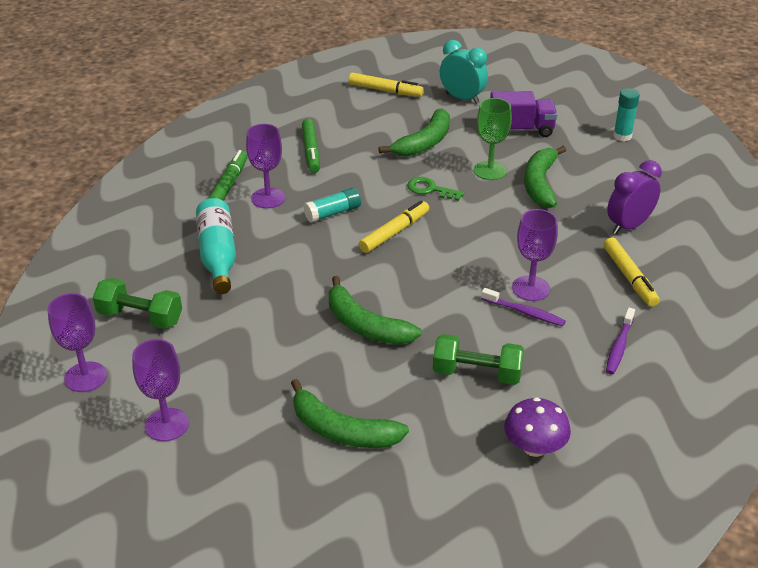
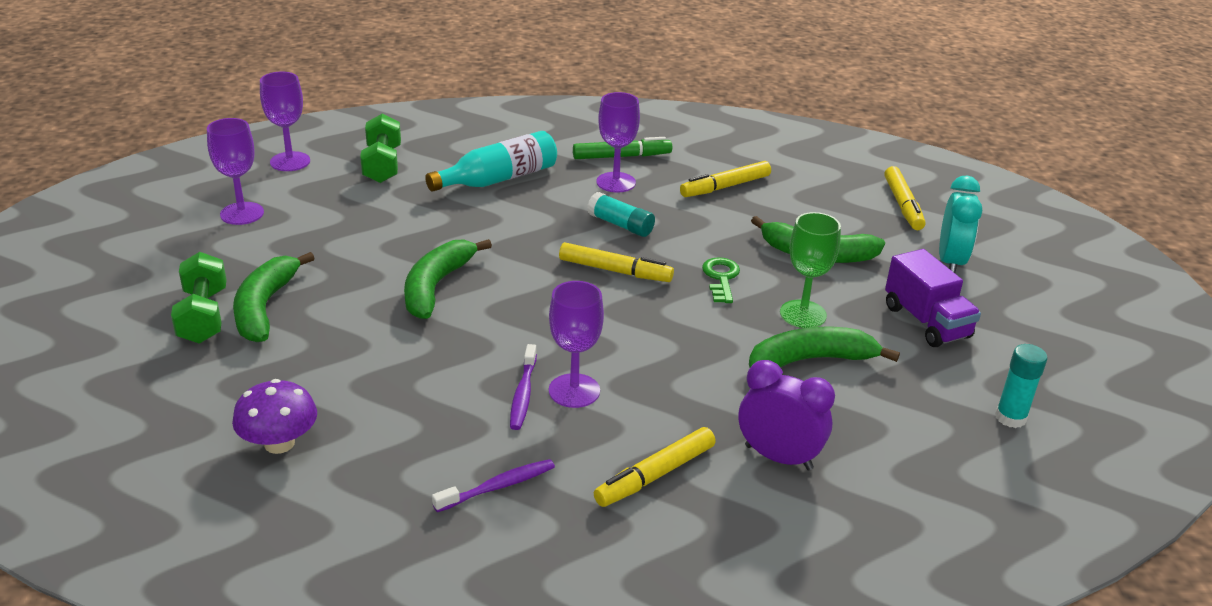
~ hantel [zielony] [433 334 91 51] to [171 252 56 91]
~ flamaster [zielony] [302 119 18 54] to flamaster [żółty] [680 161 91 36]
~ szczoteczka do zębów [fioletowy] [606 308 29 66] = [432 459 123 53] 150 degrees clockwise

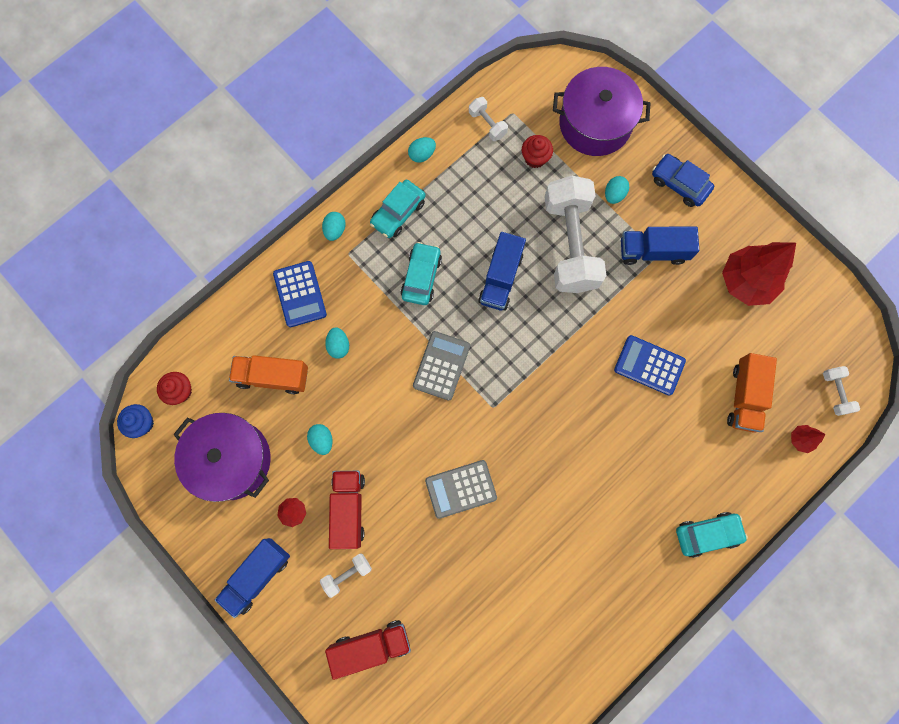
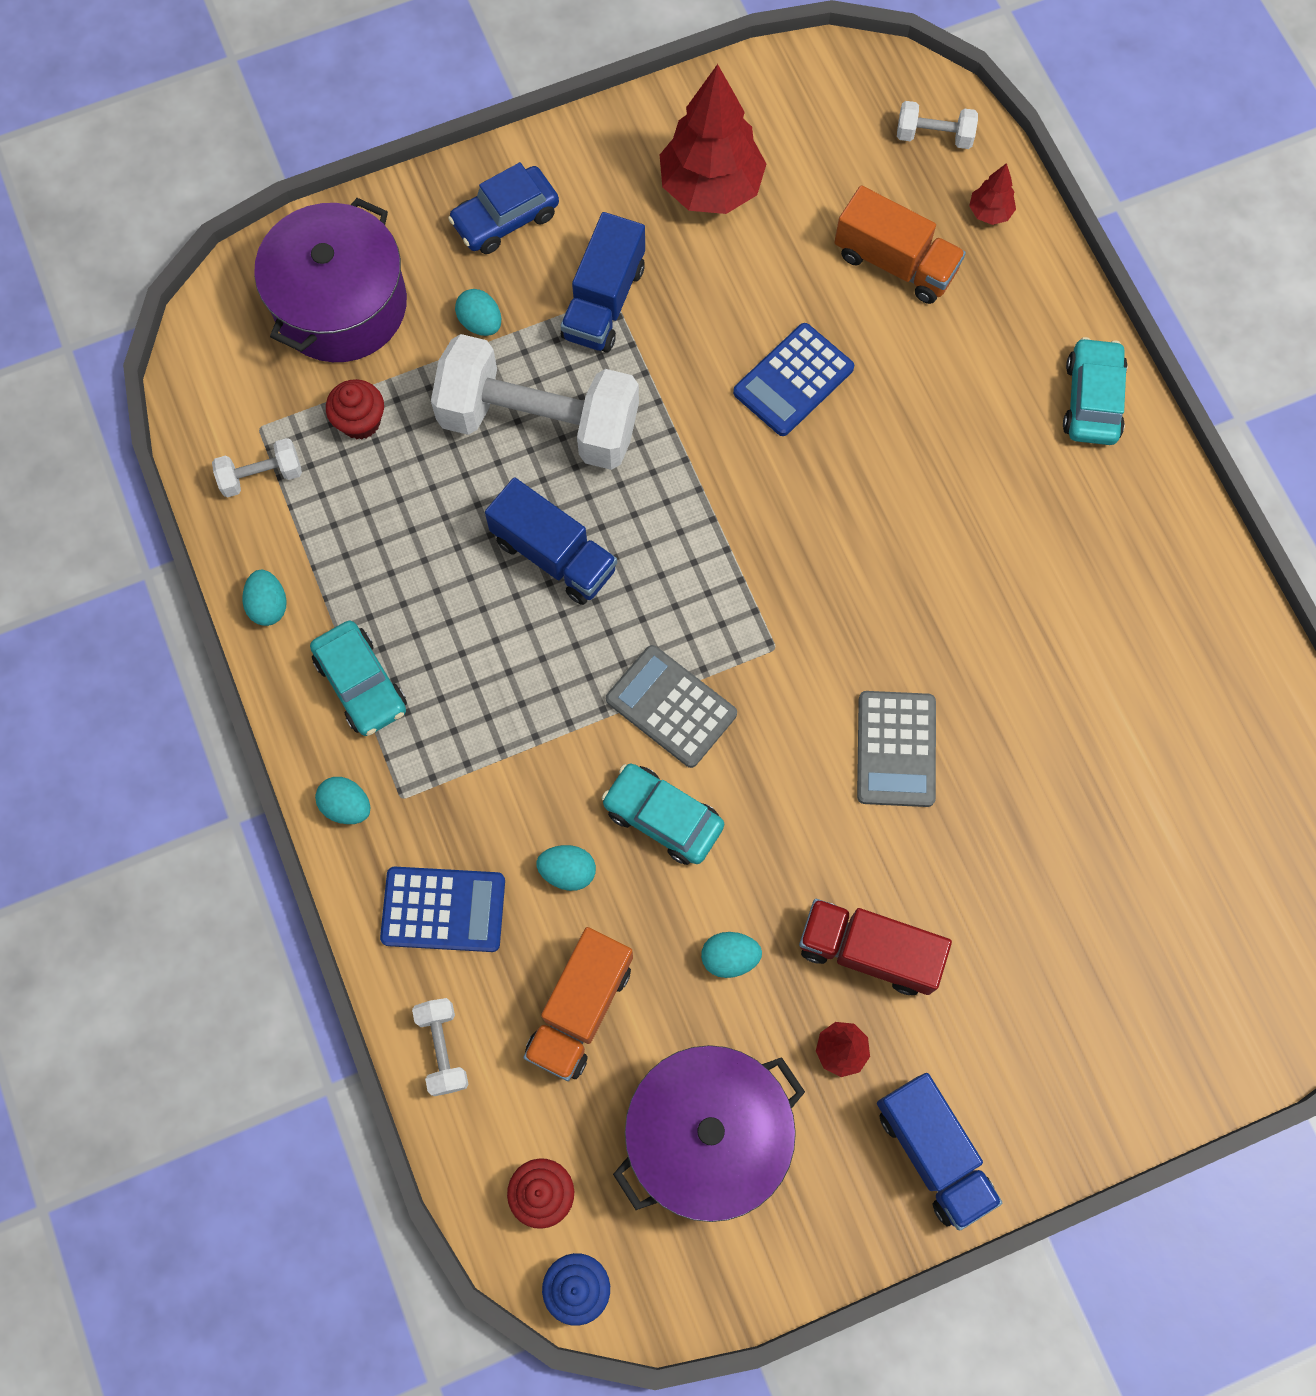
- ciężarówka [czerwony] [325 620 86 60]
~ hantel [biały] [320 554 52 44] to [412 998 56 98]
~ samochód [turkusowy] [400 242 42 63] to [602 764 122 101]

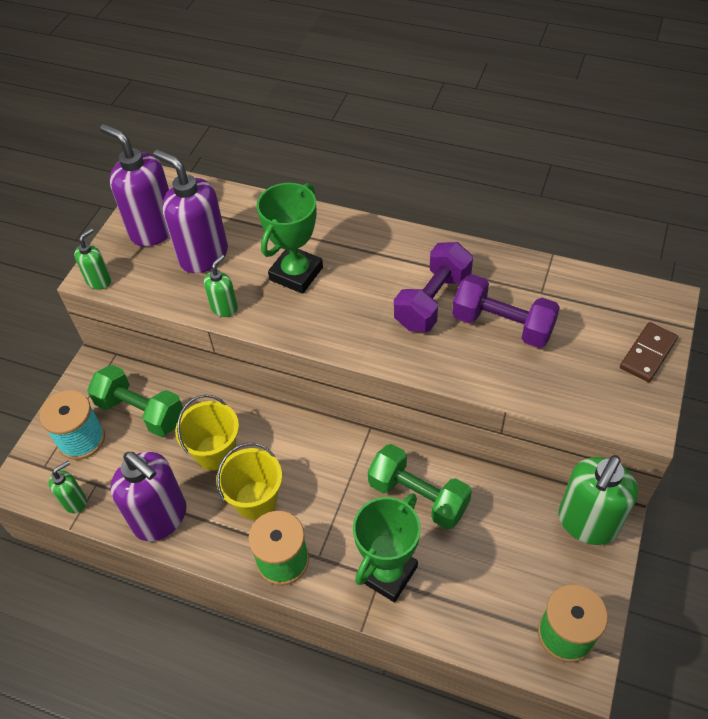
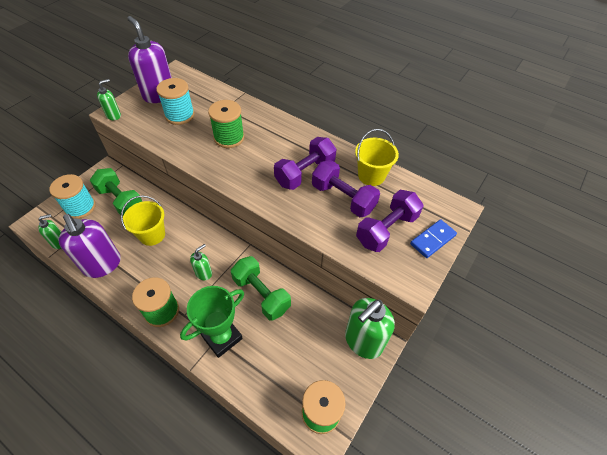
+ hantel [fioletowy] [356 190 67 62]
~ dozownik mydła [zielony] [204 254 34 63] to [190 244 22 36]
~ wiadro [żółty] [216 443 66 77] to [355 129 44 57]
~ dozownik mydła [fioletowy] [153 149 75 124] to szpulka [turkusowy] [156 78 39 47]
~ puchar [zielony] [257 183 66 111] to szpulka [zielony] [208 100 36 48]
~ kostka domina [brązowy] [620 322 58 60] to kostka domina [niebieski] [410 219 47 39]

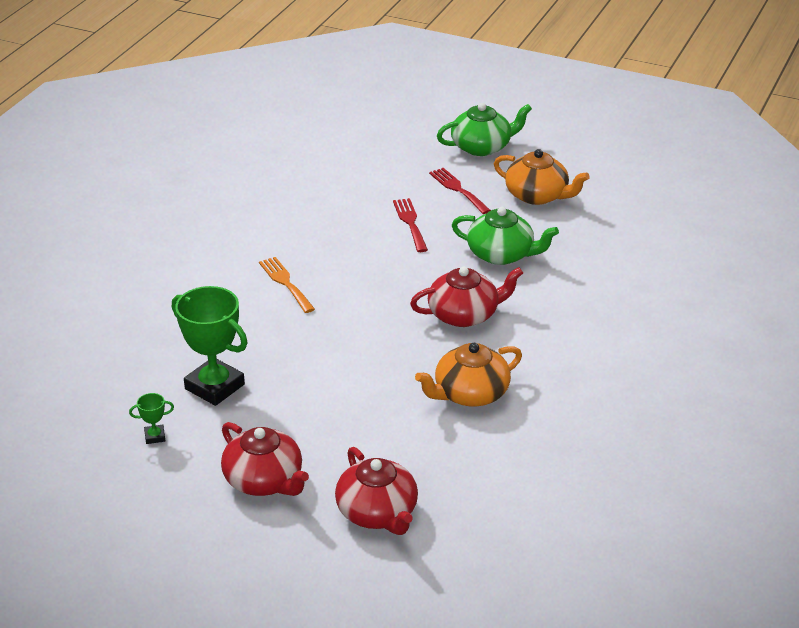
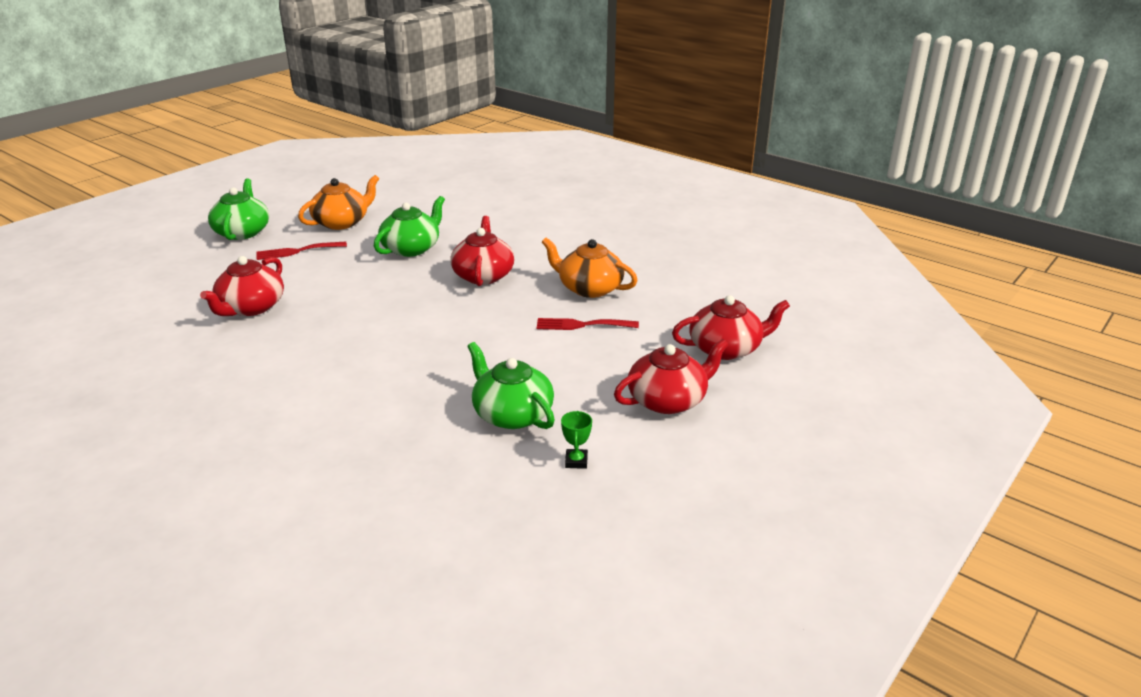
- widelec [pomarańczowy] [259 257 56 56]
+ imbryk [czerwony] [200 256 84 60]
~ widelec [czerwony] [393 198 35 54] to [537 318 102 12]
~ puchar [zielony] [172 286 76 120] to imbryk [zielony] [467 342 88 87]
~ imbryk [pomarańczowy] [415 343 107 64] = [542 238 96 60] 135 degrees clockwise

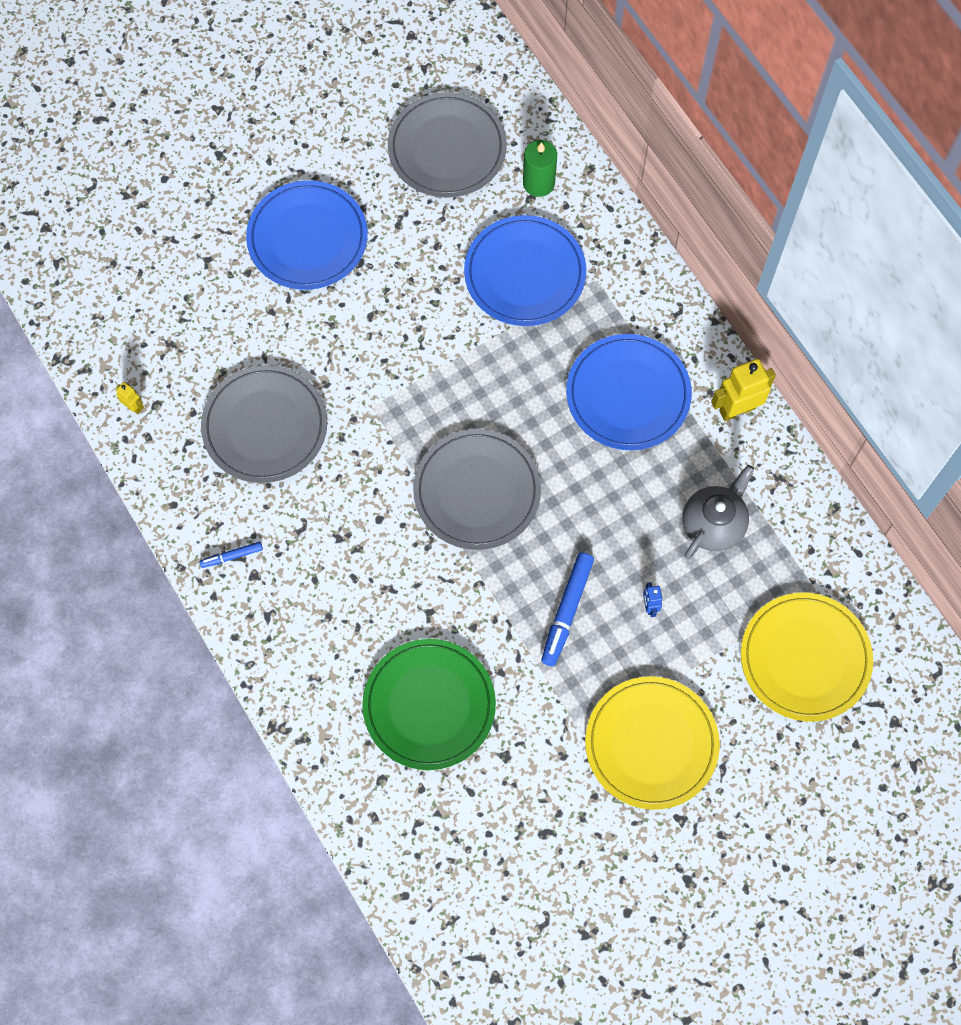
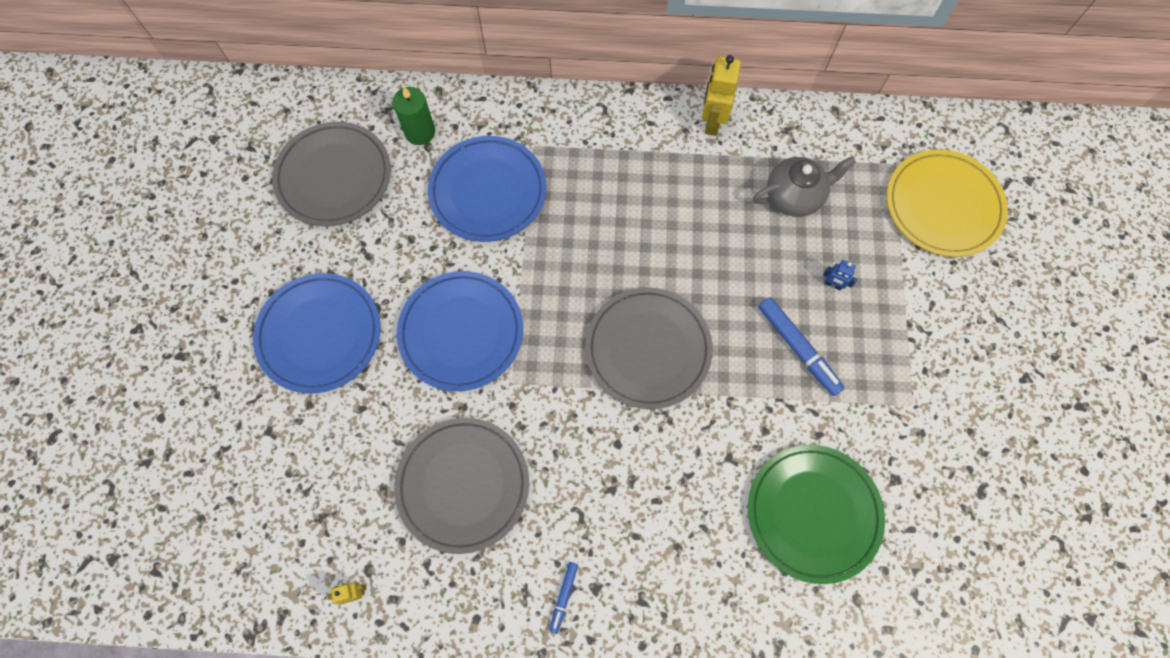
- talerz [żółty] [585 676 135 134]
~ talerz [niebieski] [566 334 126 116] to [397 271 126 120]
~ imbryk [szary] [683 465 71 94] = [753 156 103 61] 90 degrees clockwise

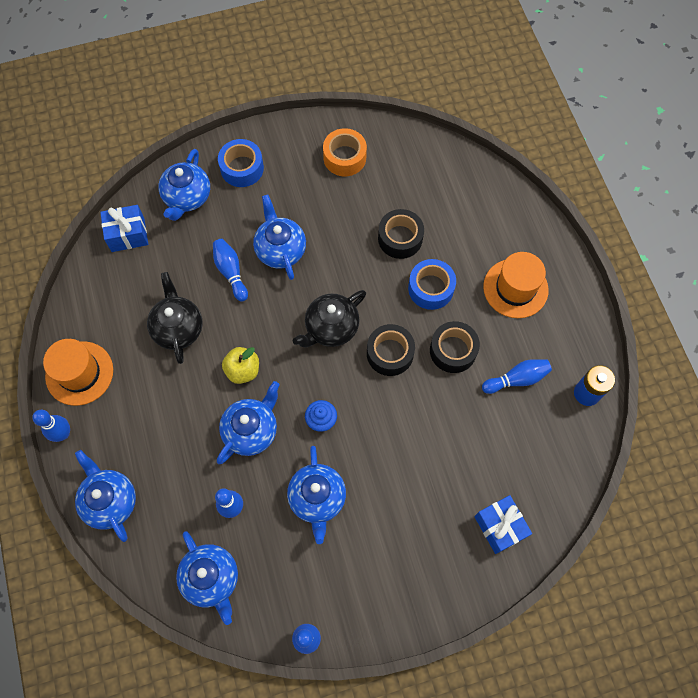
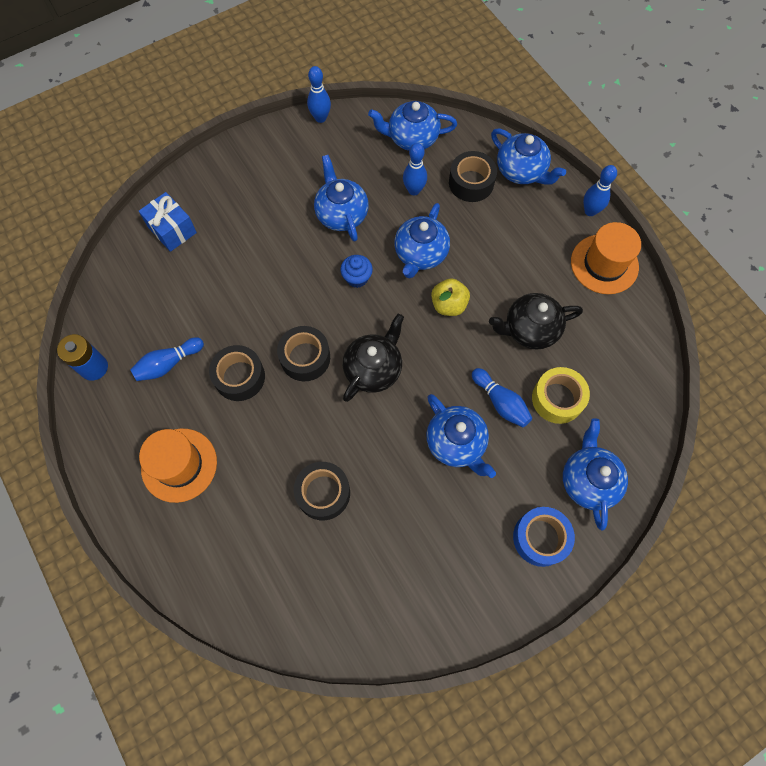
- prezent [niebieski] [100 205 48 47]
- taśma klejąca [pomarańczowy] [323 128 44 48]
- taśma klejąca [niebieski] [408 259 48 51]
+ taśma klejąca [czarny] [449 151 48 51]
+ taśma klejąca [żółty] [532 367 58 57]
~ imbryk [czarny] [147 272 56 92] = [489 293 94 56] 105 degrees clockwise
~ imbryk [niebieski] [176 531 62 94] = [368 101 89 50] 45 degrees counterclockwise

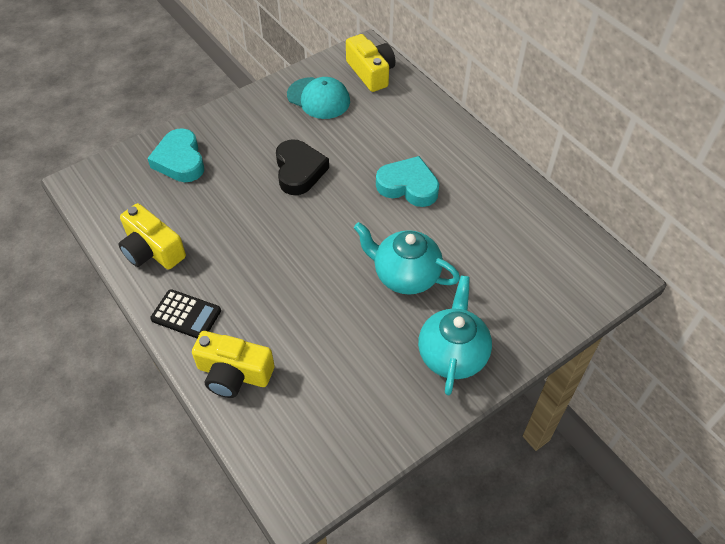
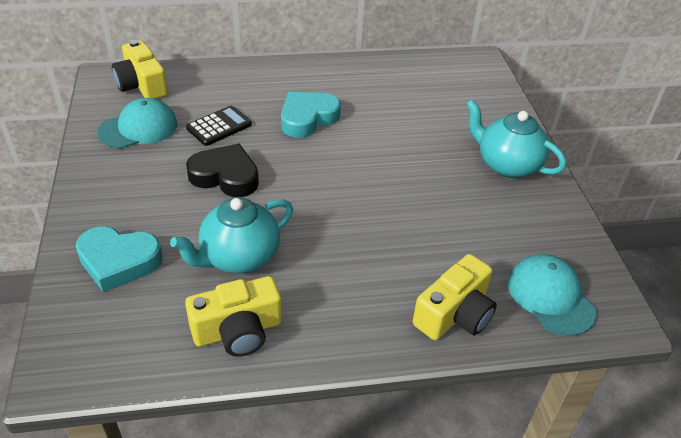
+ czapka [turkusowy] [508 254 89 82]
~ kalkulator [czarny] [150 289 71 49] to [186 106 66 40]
~ imbryk [turkusowy] [354 222 106 73] to [170 198 123 75]
~ aparat fotograficzny [żółty] [346 34 49 58] = [112 40 56 59] 120 degrees counterclockwise

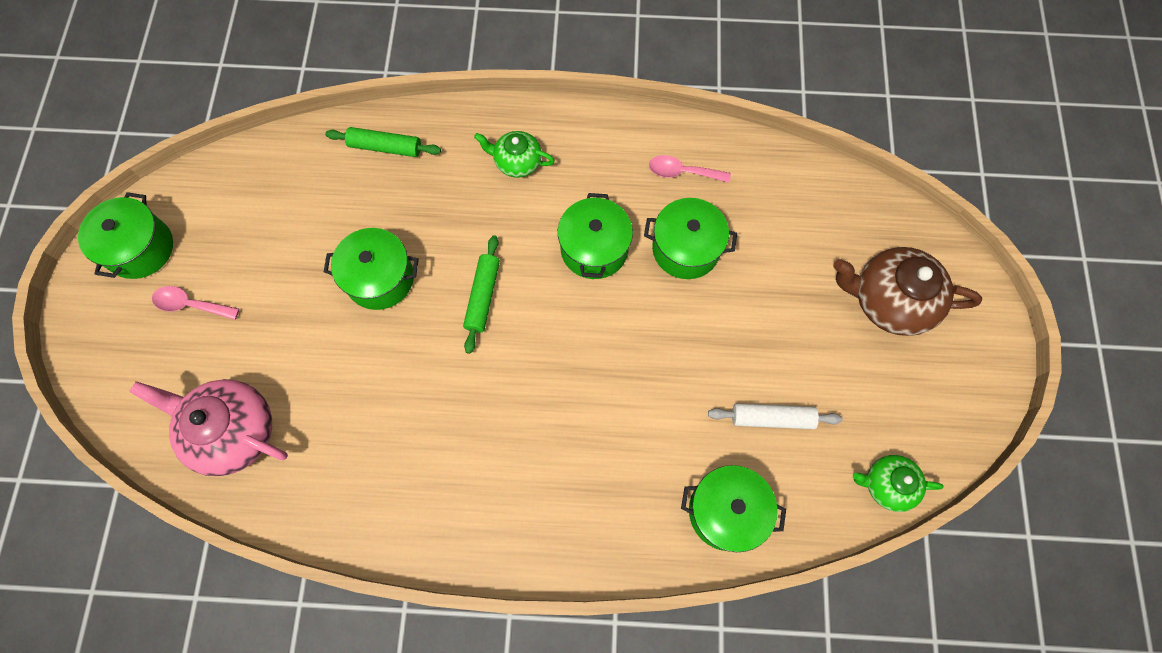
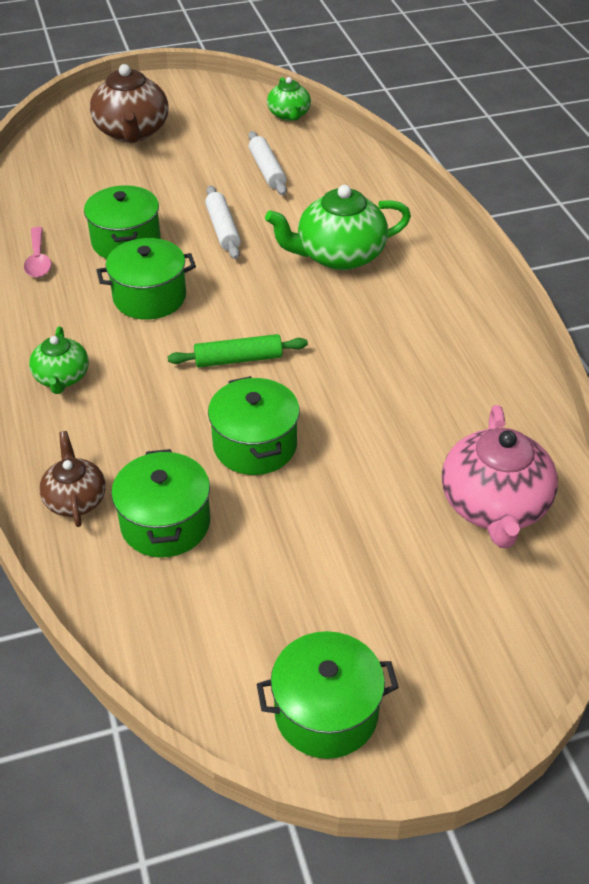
- łyżka [różowy] [152 286 87 34]
+ wałek do ciasta [biały] [205 185 36 74]
+ imbryk [zielony] [265 185 146 85]
~ garnek [zielony] [681 465 105 87] to [111 449 99 109]
~ wałek do ciasta [zielony] [325 127 116 30] to imbryk [brązowy] [39 431 67 96]

